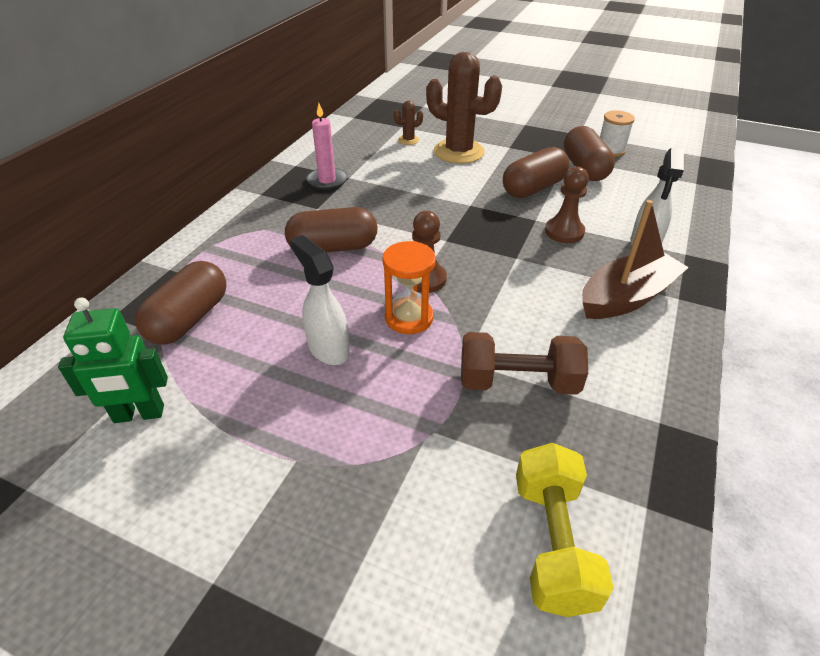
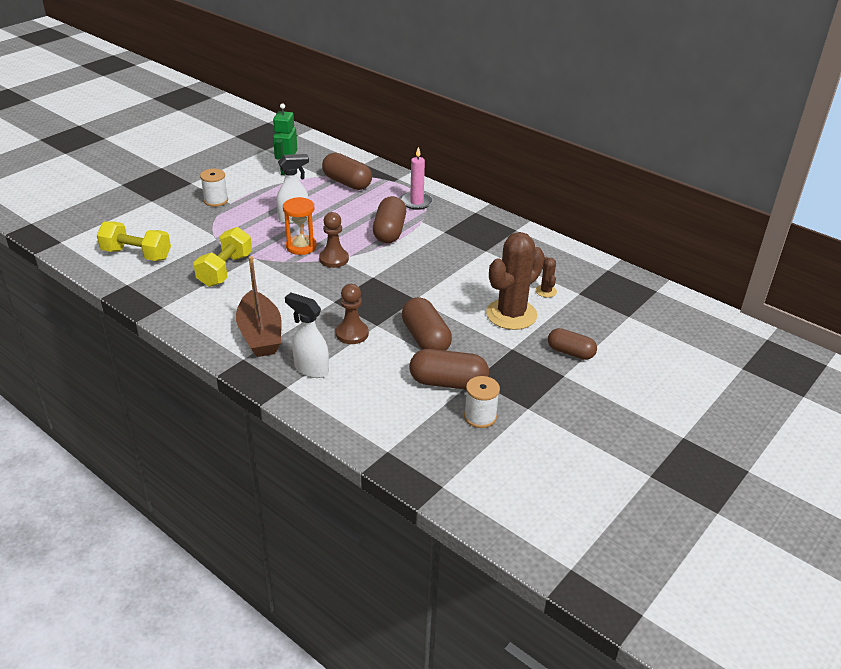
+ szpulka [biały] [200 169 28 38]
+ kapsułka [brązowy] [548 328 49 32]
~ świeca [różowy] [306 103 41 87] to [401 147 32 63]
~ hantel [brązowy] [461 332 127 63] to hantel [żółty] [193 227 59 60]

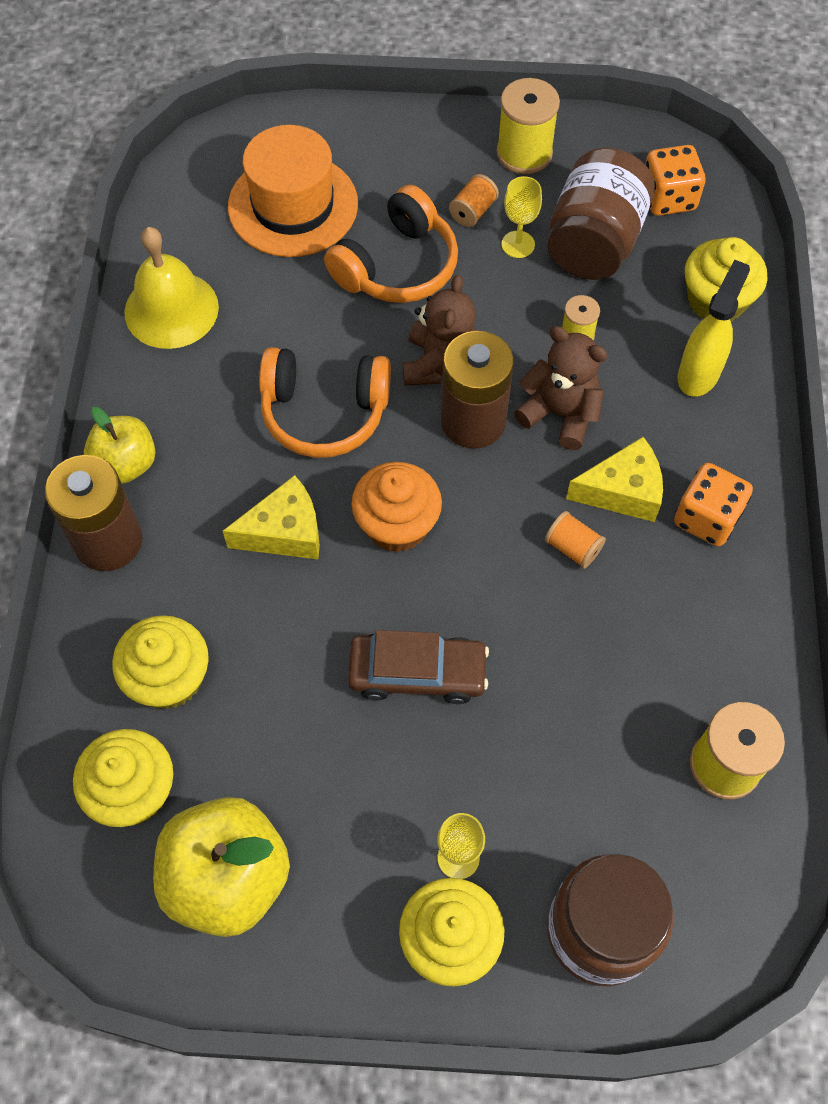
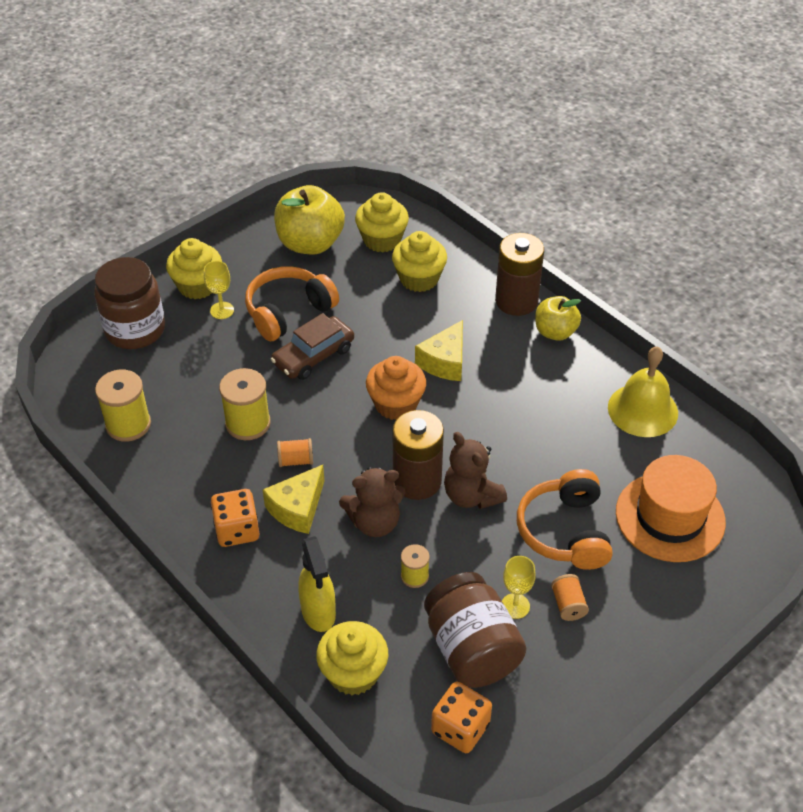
~ słuchawki [pomarańczowy] [259 347 132 111] to [245 266 94 75]
~ szpulka [żółty] [496 78 64 96] to [219 368 52 72]

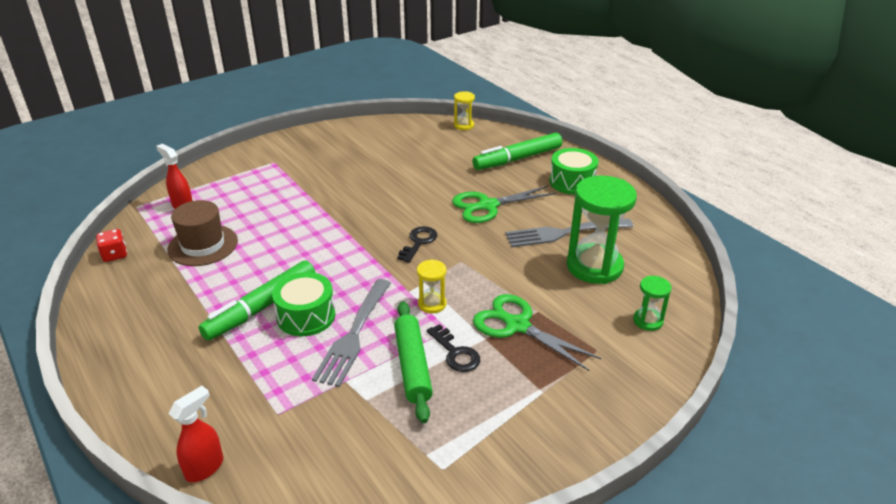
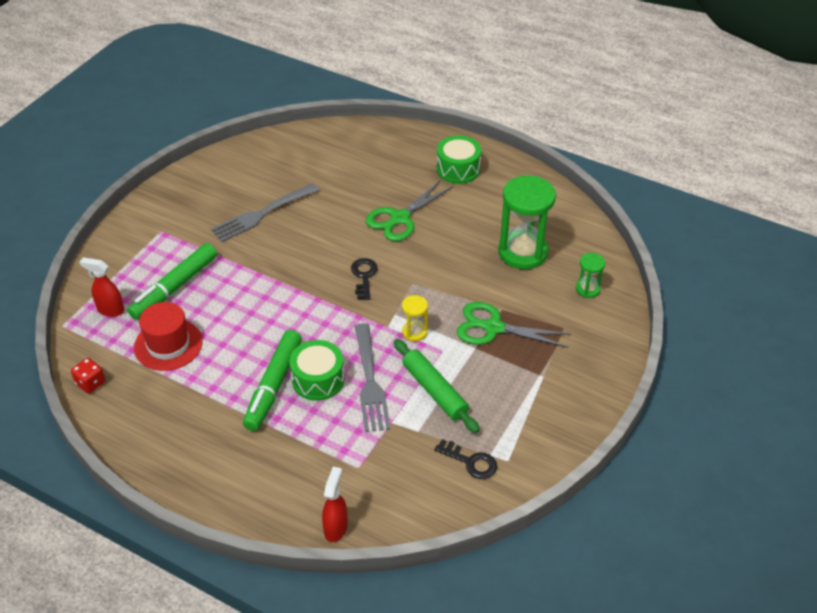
- klepsydra [żółty] [454 91 21 39]
~ klucz [czarny] [427 324 53 48] to [435 439 62 40]
~ flamaster [zielony] [472 133 90 37] to [127 243 90 77]
~ widelec [szary] [505 218 129 29] to [211 183 108 59]
~ kapelusz [brązowy] [167 200 71 66] to kapelusz [czerwony] [134 302 69 69]

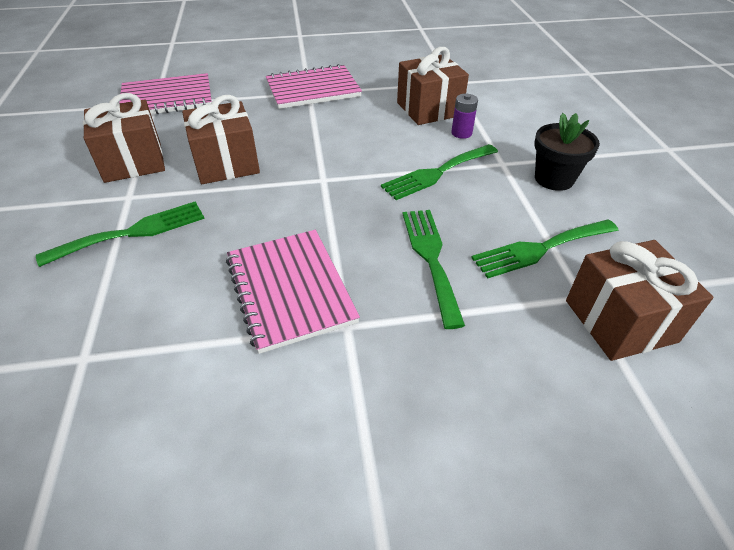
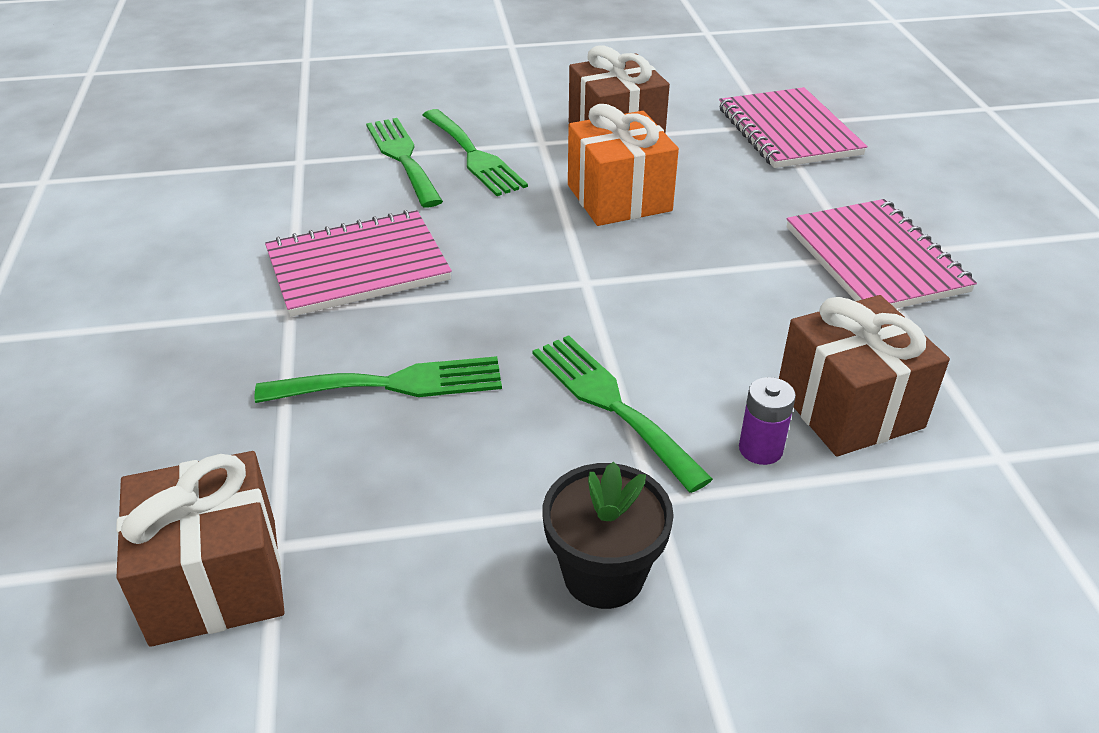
~ widelec [zielony] [471 219 147 59] to [366 118 77 89]
~ prezent [brązowy] [182 95 78 89] to prezent [pomarańczowy] [568 104 111 122]

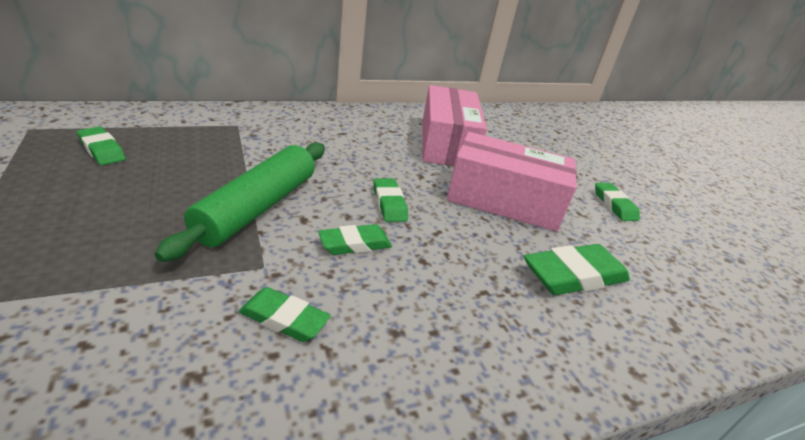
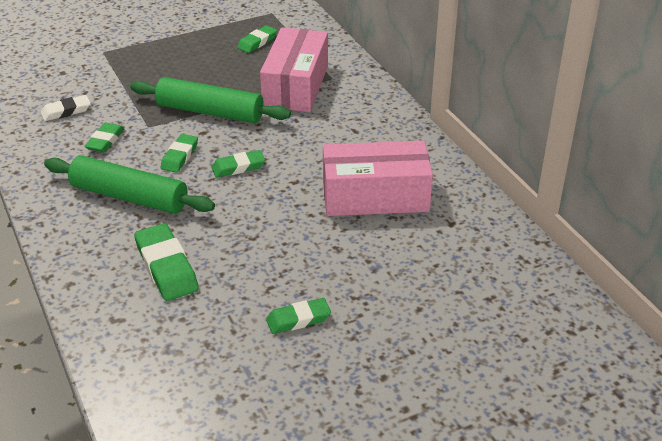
+ gumka do mazania [biały] [41 95 50 26]
+ wałek do ciasta [zielony] [44 156 171 58]
~ pudełko [różowy] [447 132 130 99] to [260 27 68 85]
~ gumka do mazania [zielony] [318 224 74 31] = [160 134 38 39] 45 degrees clockwise

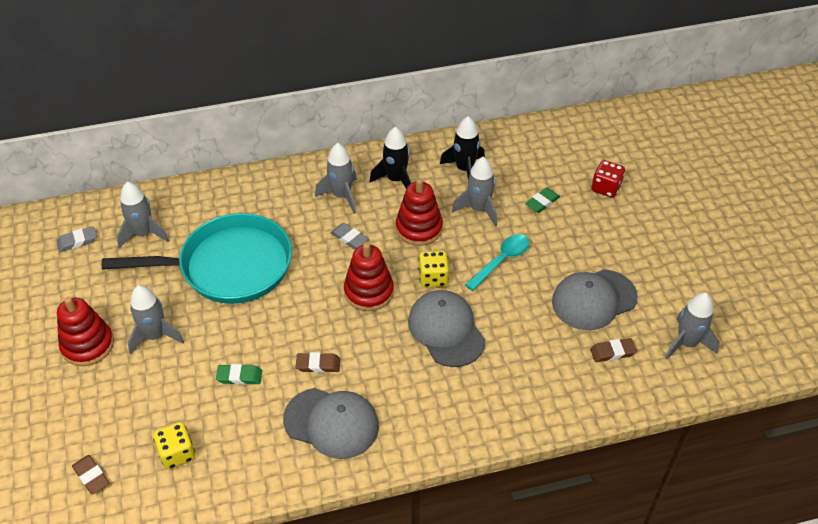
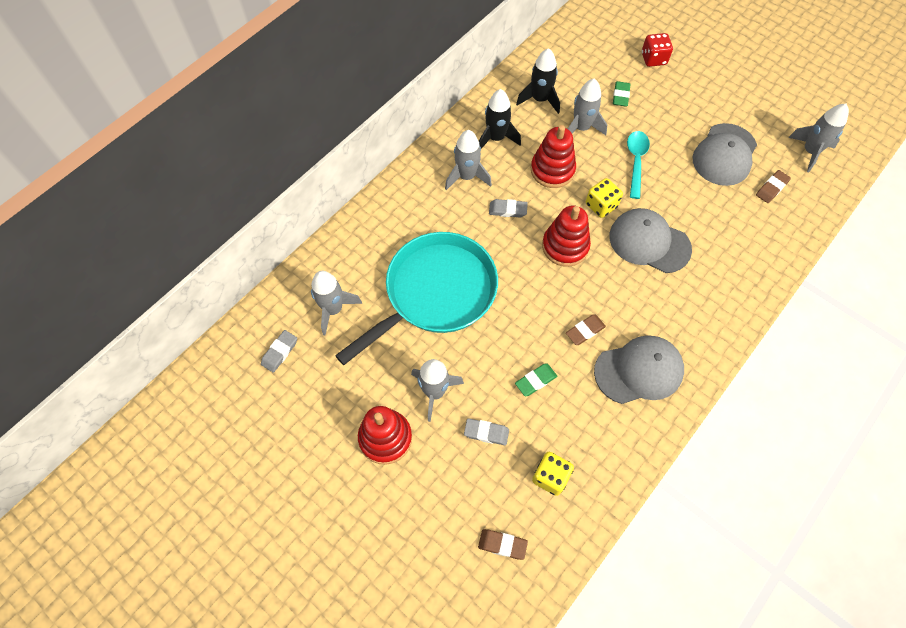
+ gumka do mazania [szary] [464 418 45 27]

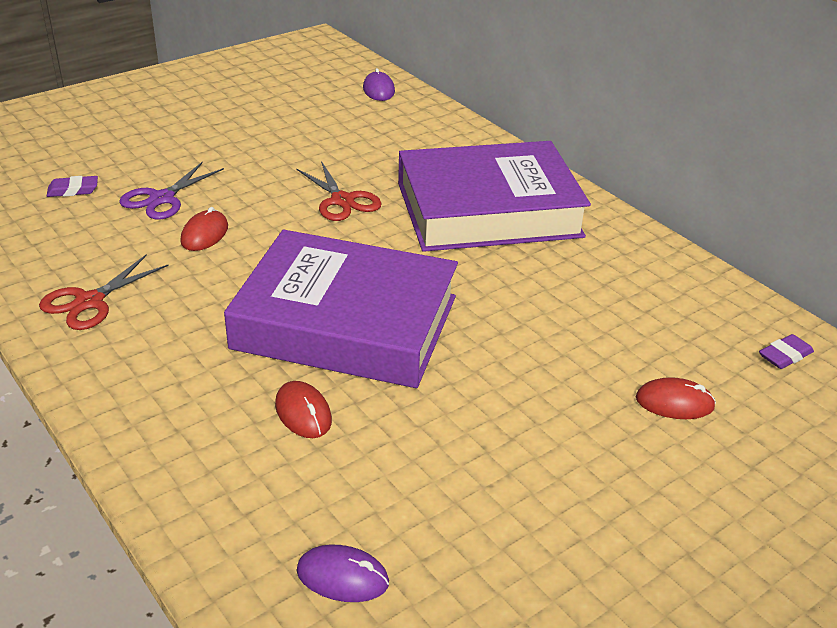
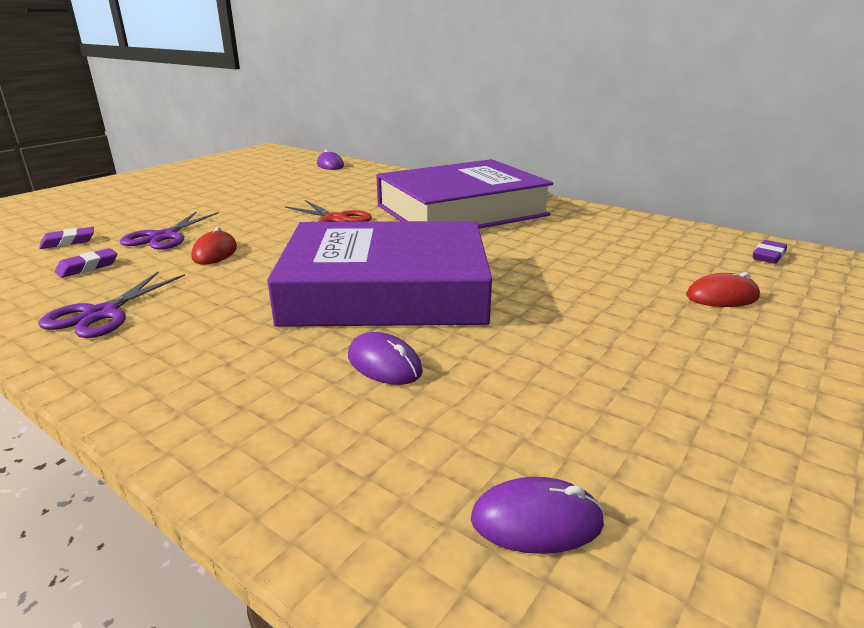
+ gumka do mazania [fioletowy] [55 248 62 30]
~ nożyczki [czerwony] [39 254 130 76] to nożyczki [fioletowy] [38 272 147 66]
~ myszka [czerwony] [275 381 57 57] to myszka [fioletowy] [348 332 75 53]

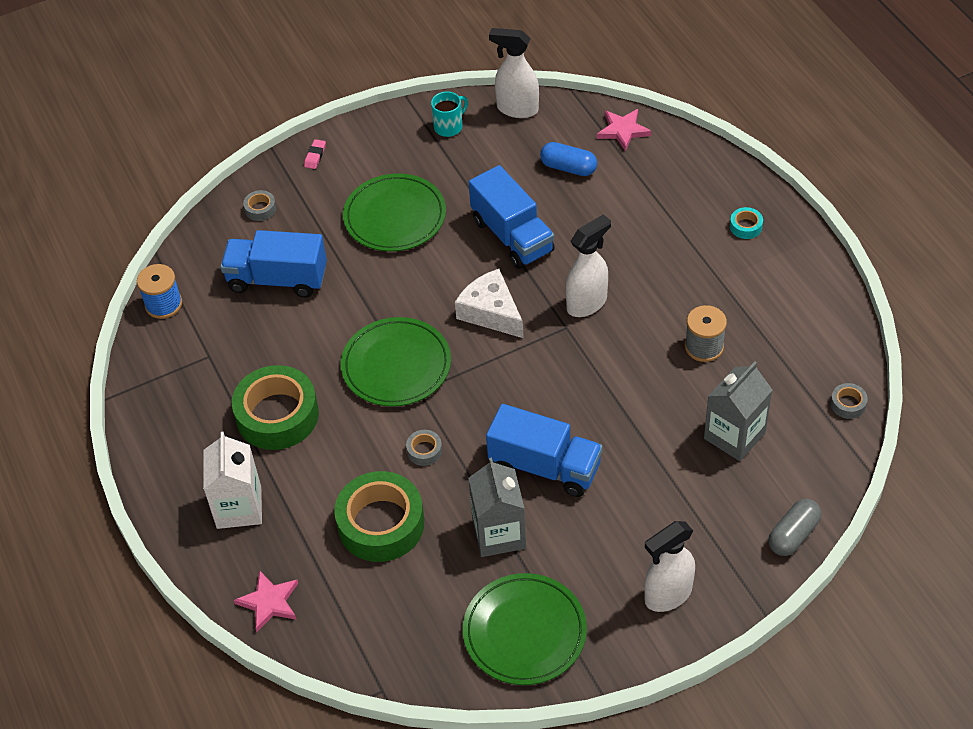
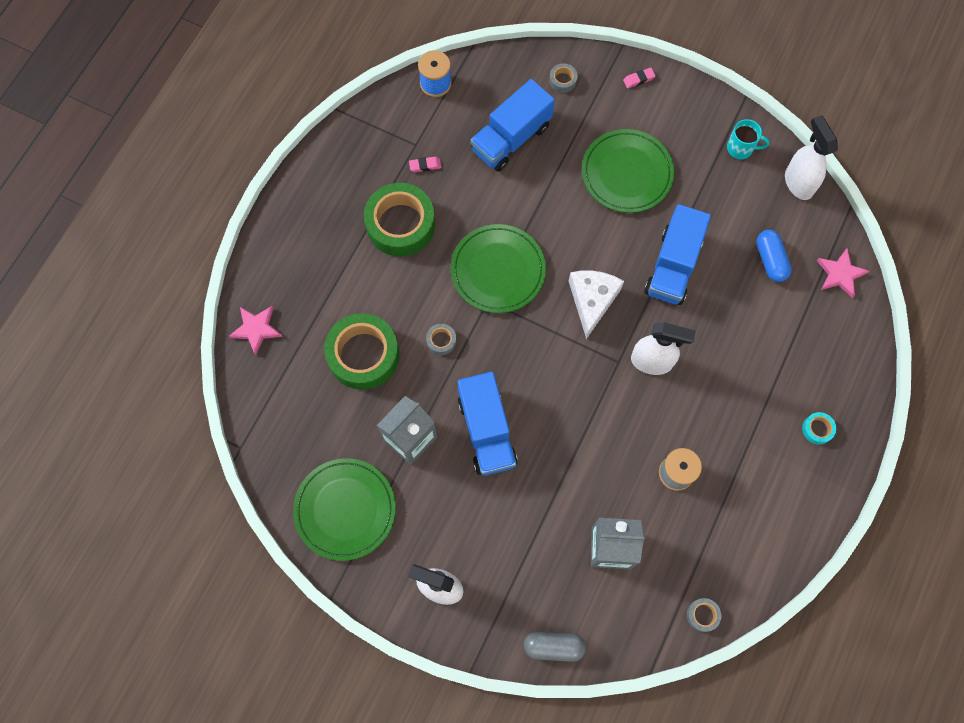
- karton mleka [biały] [203 432 59 97]
+ gumka do mazania [różowy] [409 157 33 15]
~ ciężarówka [niebieski] [220 230 107 68] = [471 79 84 93] 105 degrees counterclockwise

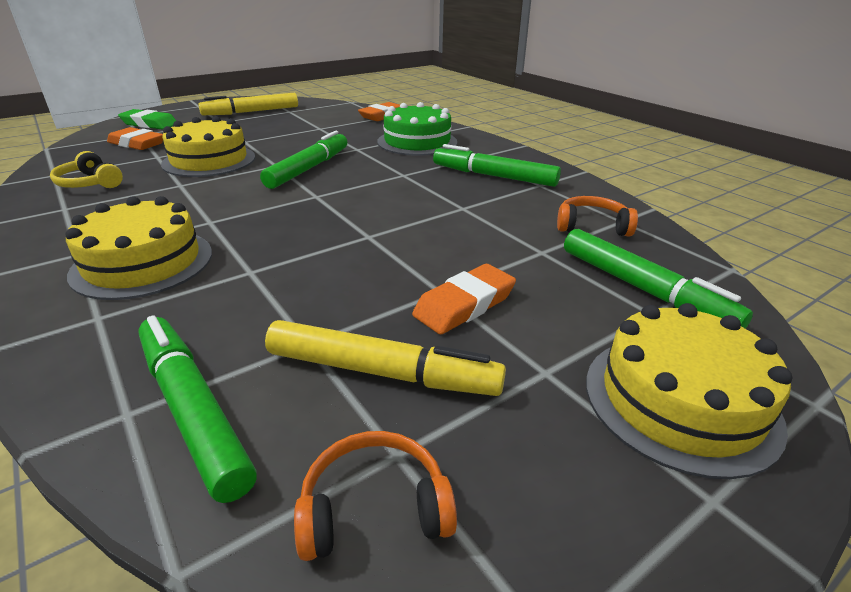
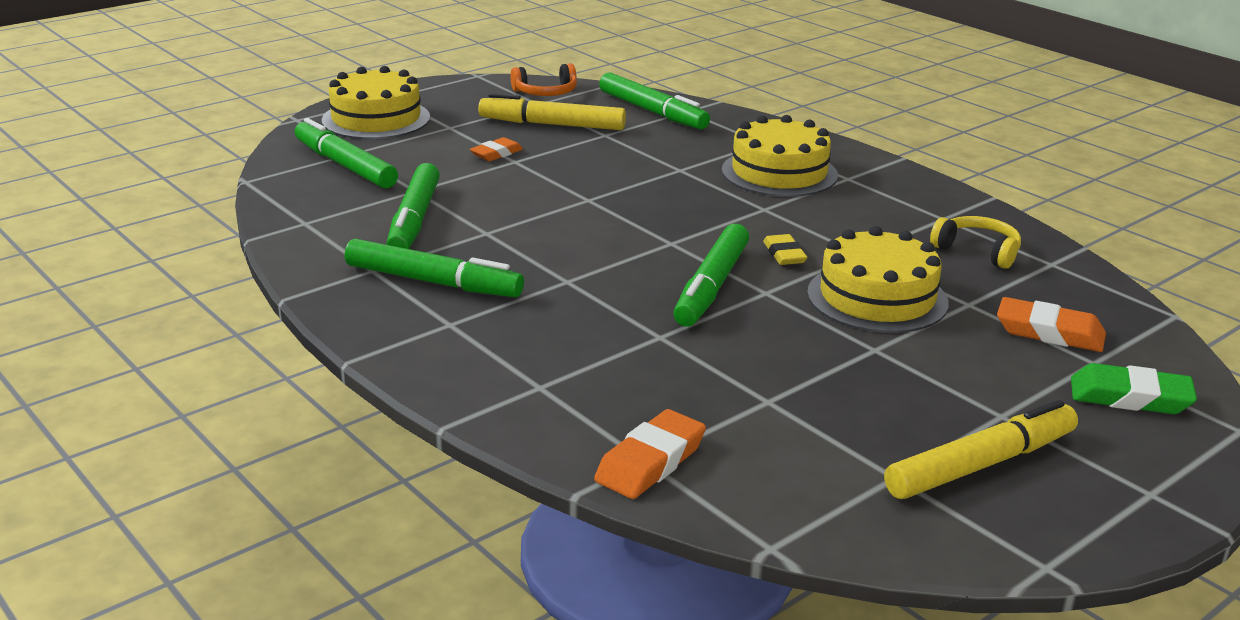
- tort [zielony] [377 102 80 54]
- słuchawki [pomarańczowy] [557 196 81 41]
+ flamaster [zielony] [386 163 54 86]
+ gumka do mazania [żółty] [763 234 44 31]
~ gumka do mazania [pomarańczowy] [412 264 104 70] = [470 137 53 24] x0.65

